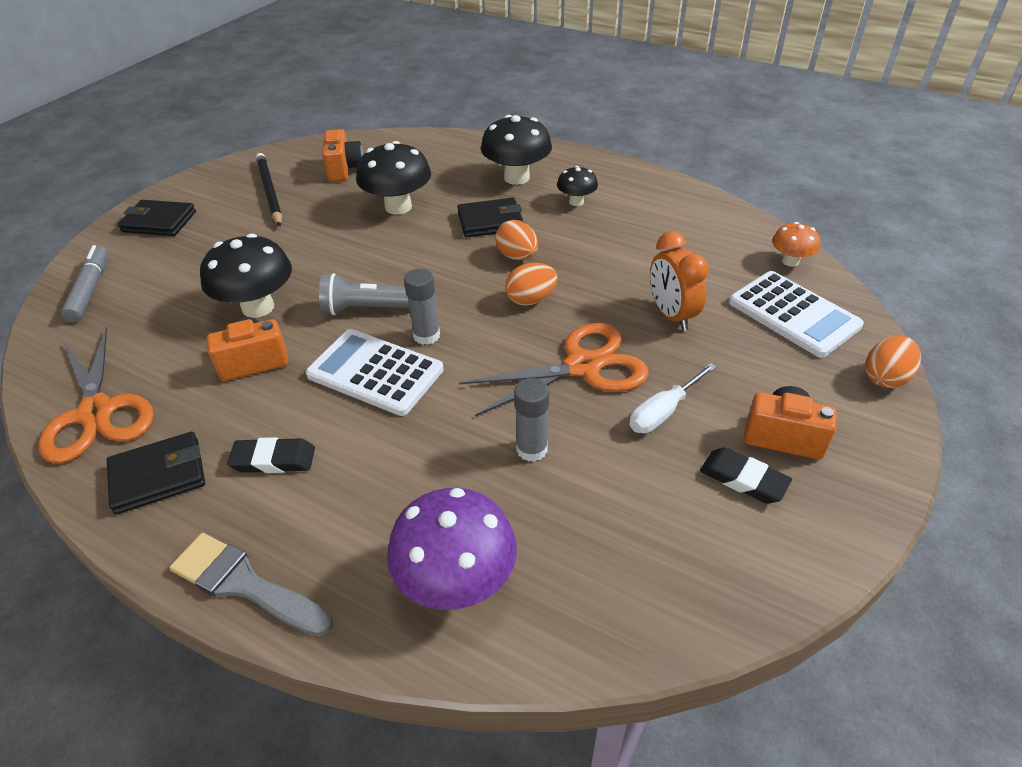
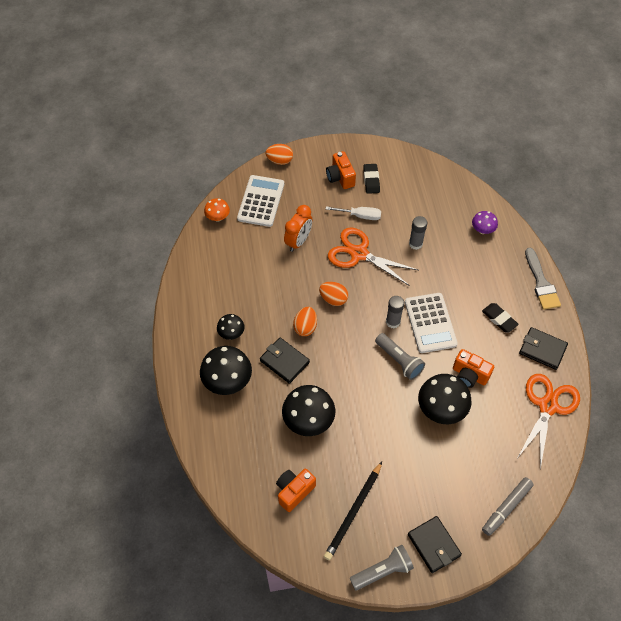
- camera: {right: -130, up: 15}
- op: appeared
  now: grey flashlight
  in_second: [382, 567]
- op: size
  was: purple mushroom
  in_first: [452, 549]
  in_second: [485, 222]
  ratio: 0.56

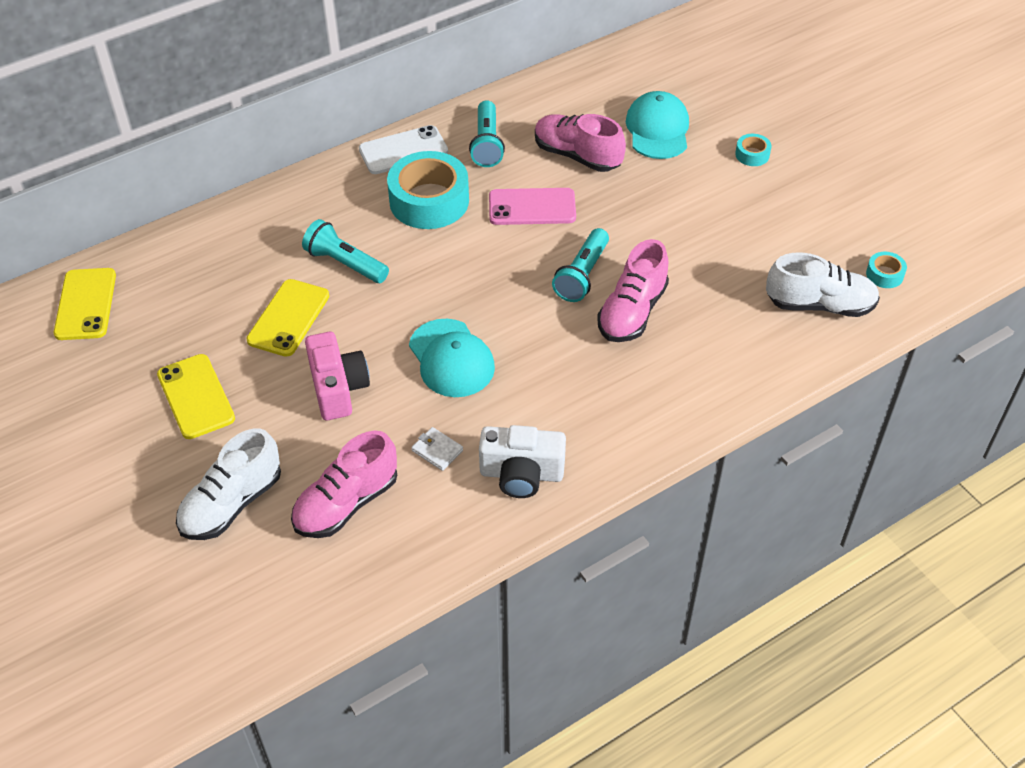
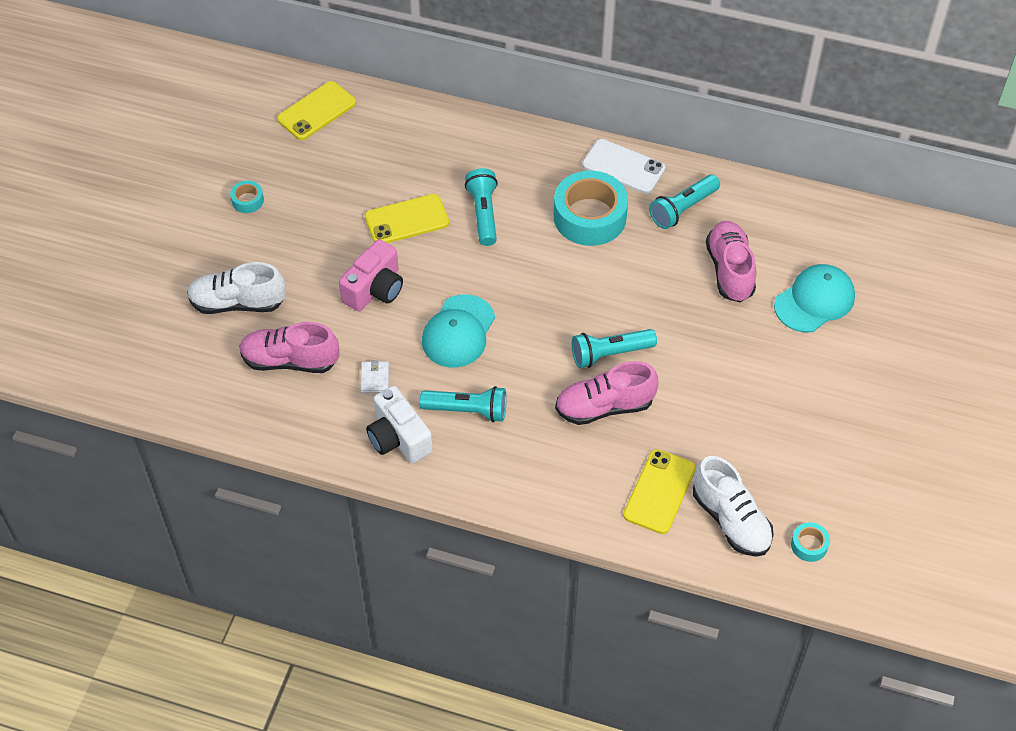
- camera: {right: 50, up: 5}
- op: missing
  was: pink phone
  in_first: [532, 206]
- op: appeared
  now: turquoise flashlight
  in_second: [463, 404]
- op: relocated
  was: yellow phone
  in_first: [196, 396]
  in_second: [659, 491]
- op: relocated
  was: turquoise tape
  in_first: [753, 150]
  in_second: [247, 197]

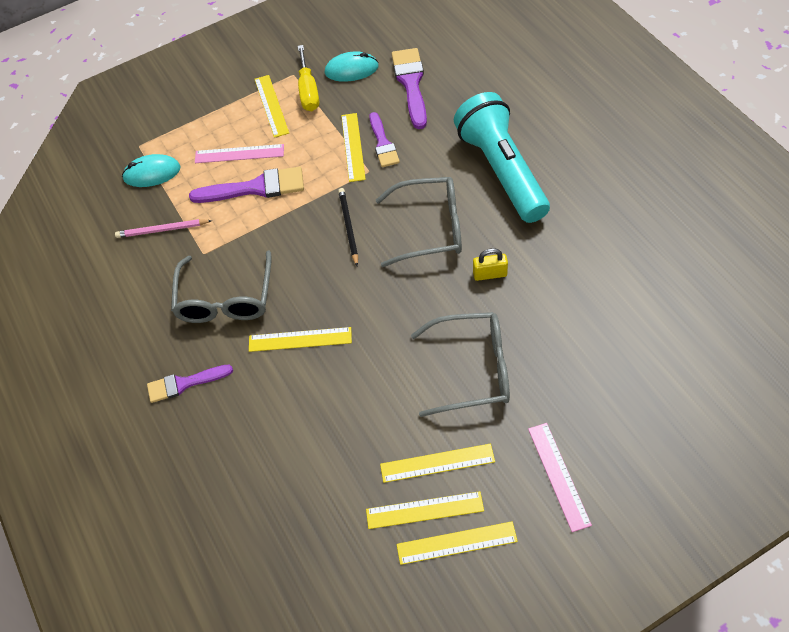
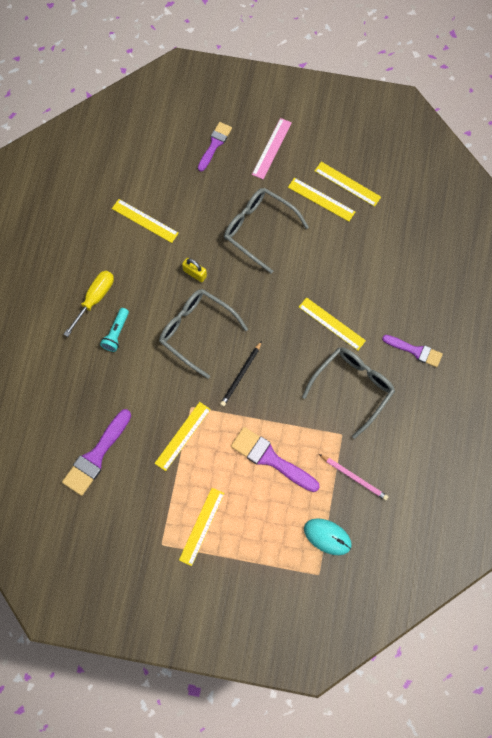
- camera: {right: -145, up: 15}
- op: missing
  was: pink ruler
  in_first: [239, 153]
- op: missing
  was: turquoise mouse
  in_first: [352, 66]
- op: relocated
  was: yellow screwdriver
  in_first: [308, 78]
  in_second: [89, 304]
- op: relocated
  was: purple brush
  in_first: [384, 139]
  in_second: [215, 146]
- op: relocated
  was: yellow ruler
  in_first: [457, 543]
  in_second: [145, 221]
- op: size
  was: turquoise flashlight
  in_first: [502, 157]
  in_second: [114, 330]
  ratio: 0.41

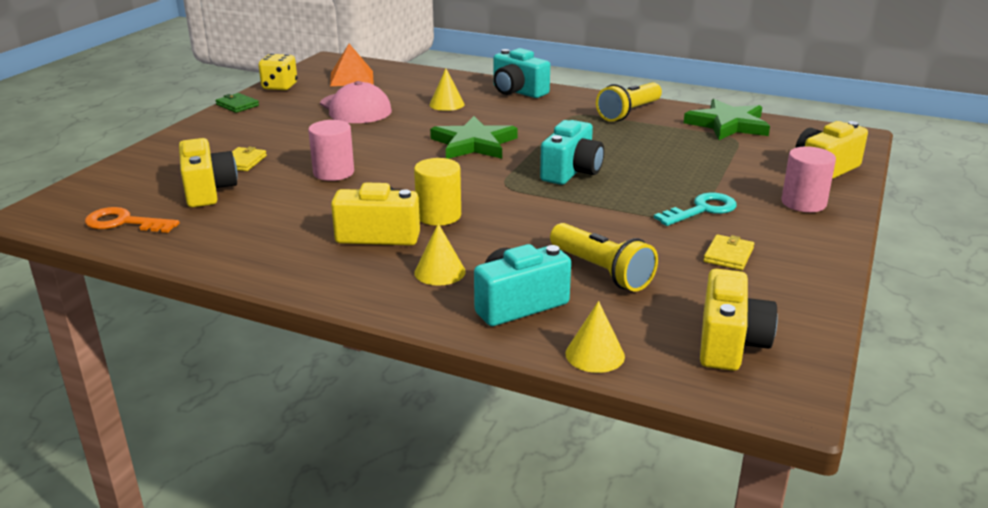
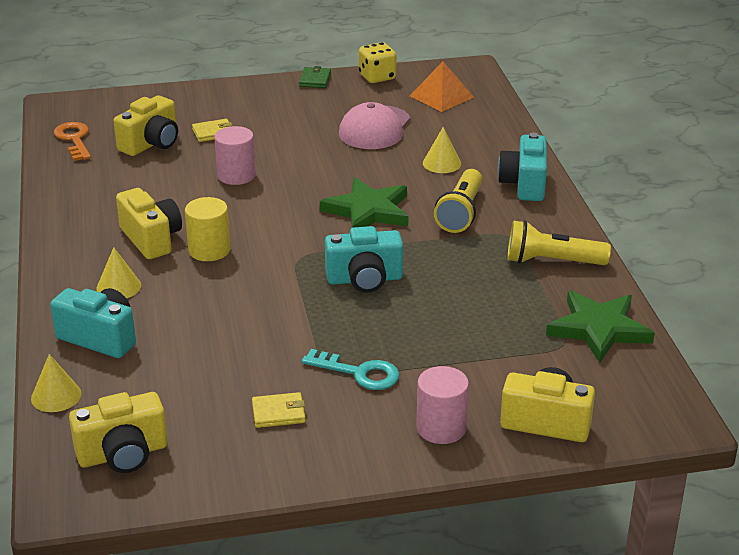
- camera: {right: 55, up: 5}
- op: relocated
  was: yellow flashlight
  in_first: [604, 257]
  in_second: [458, 201]

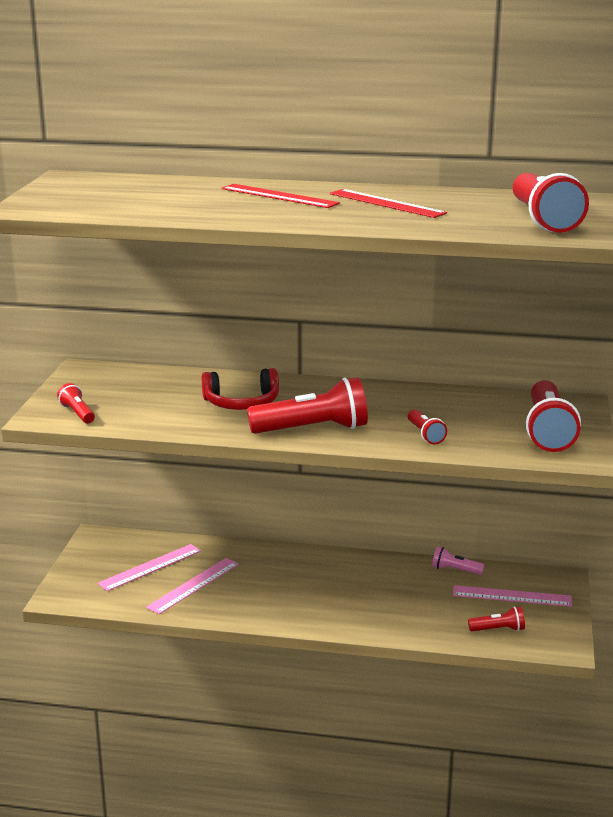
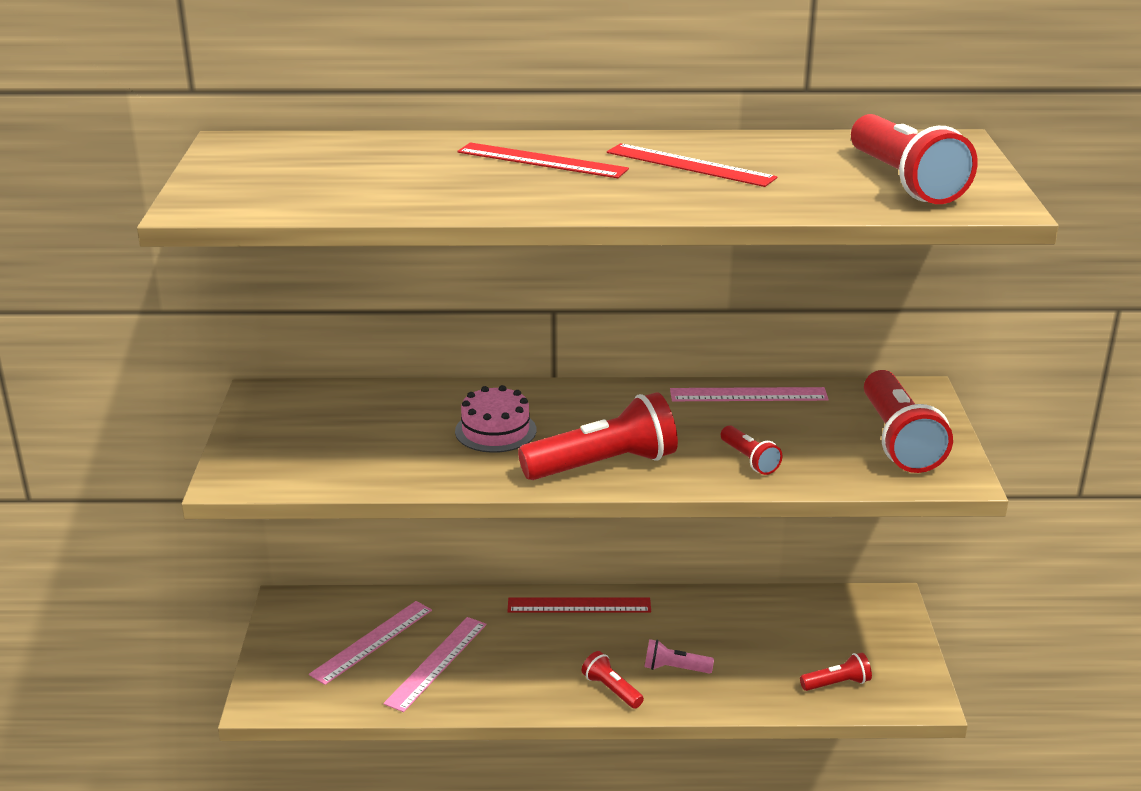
- camera: {right: -10, up: 5}
- op: appeared
  now: red ruler
  in_second: [579, 605]
- op: relocated
  was: red flashlight
  in_first: [76, 403]
  in_second: [613, 680]
- op: relocated
  was: pink flashlight
  in_first: [458, 560]
  in_second: [679, 656]
- op: relocated
  was: pink ruler
  in_first: [512, 596]
  in_second: [749, 394]
- op: exchanged
  was: red headphones
  now: pink cake
  in_first: [240, 389]
  in_second: [495, 419]

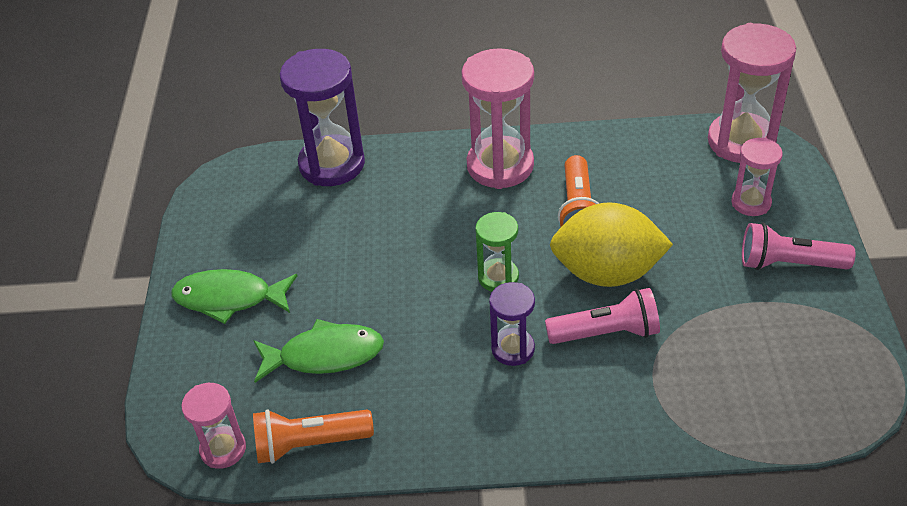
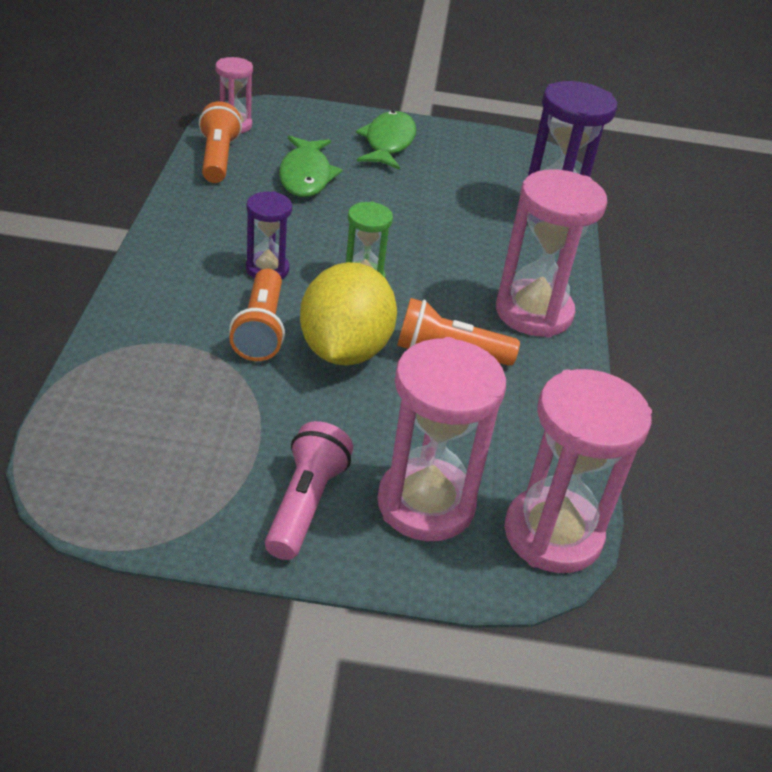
- camera: {right: 90, up: -5}
- op: colour
  was: pink flashlight
  now: orange flashlight
  in_first: [602, 316]
  in_second: [257, 315]
- op: size
  was: pink hourglass
  in_first: [757, 177]
  in_second: [441, 439]
  ratio: 1.81

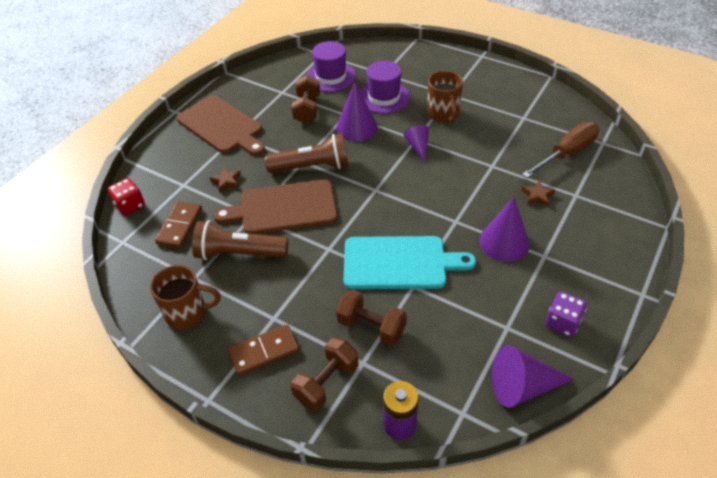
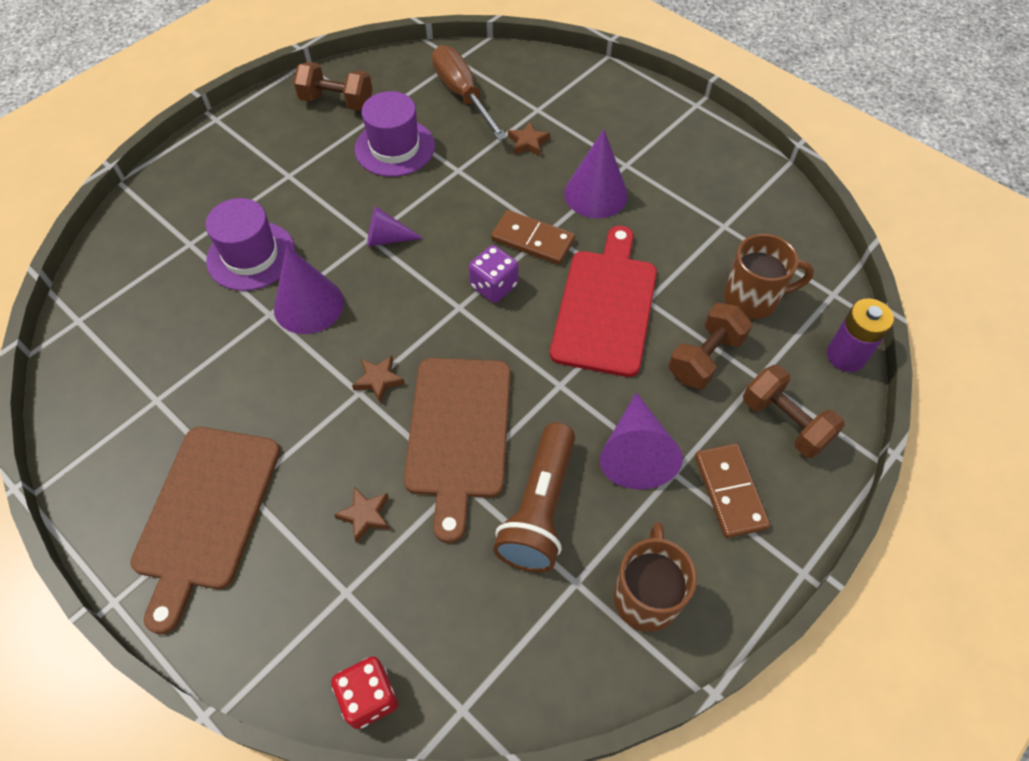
- camera: {right: -80, up: 10}
- op: relocated
  was: brown domino
  in_first: [178, 224]
  in_second: [533, 237]
- op: relocated
  was: brown dumbbell
  in_first: [305, 99]
  in_second: [333, 86]
- op: relocated
  was: purple hat
  in_first: [331, 66]
  in_second: [395, 134]
- op: relocated
  was: brown mug
  in_first: [445, 97]
  in_second: [769, 276]
- op: relocated
  was: purple cone
  in_first: [533, 376]
  in_second: [641, 441]
- op: relocated
  was: purple dice
  in_first: [566, 314]
  in_second: [493, 274]
- op: exchanged
  was: brown flashlight
  now: brown star
  in_first: [307, 153]
  in_second: [378, 379]
- op: colour
  was: turquoise cutting board
  now: red cutting board
  in_first: [410, 262]
  in_second: [603, 301]
- op: spun
  was: brown cutting board
  in_first: [220, 125]
  in_second: [205, 530]
  clockwise: 135

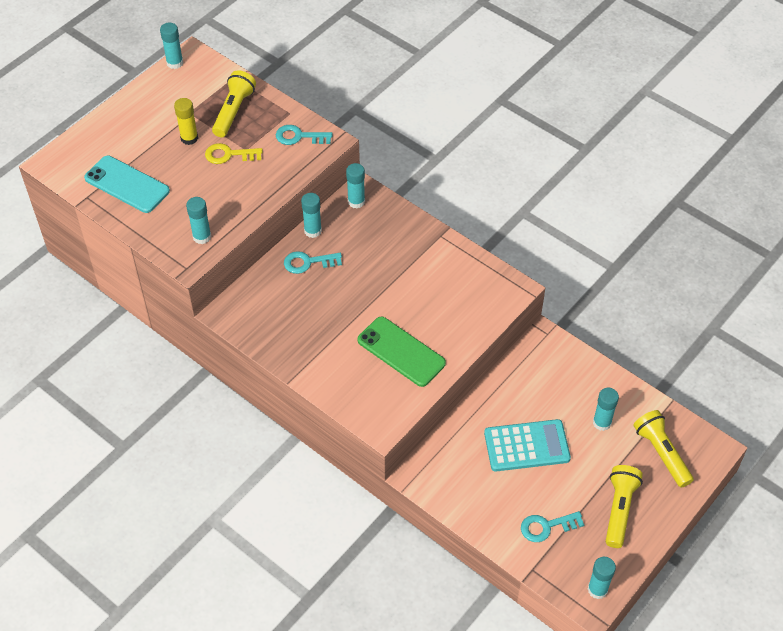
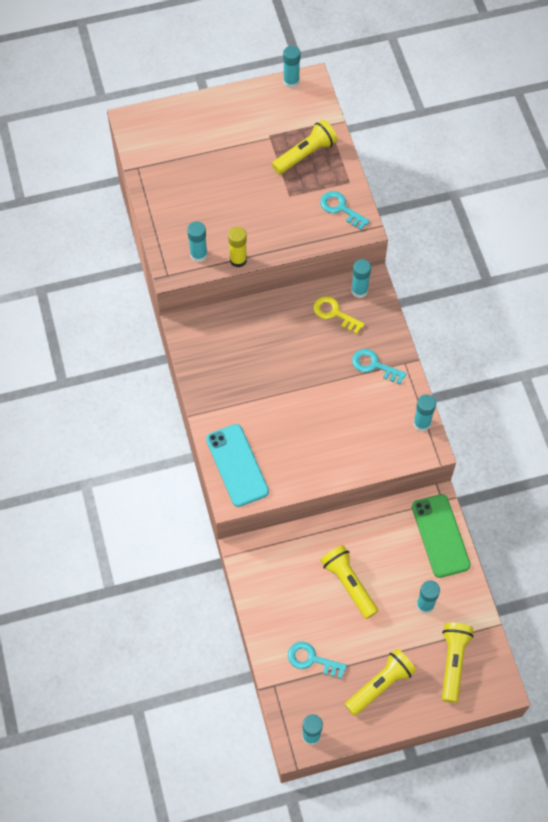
- camera: {right: 35, up: 10}
- op: relocated
  was: turquoise phone
  in_first: [127, 184]
  in_second: [237, 465]
- op: relocated
  was: yellow glue stick
  in_first: [186, 121]
  in_second: [237, 247]
- op: relocated
  was: yellow key
  in_first: [234, 153]
  in_second: [339, 315]
- op: relocated
  was: turquoise key
  in_first: [313, 262]
  in_second: [379, 366]
- op: relocated
  was: turquoise glue stick
  in_first: [311, 215]
  in_second: [424, 413]
- op: relocated
  was: green phone
  in_first: [402, 352]
  in_second: [441, 536]
- op: exchanged
  was: turquoise calculator
  now: yellow flashlight
  in_first: [527, 445]
  in_second: [349, 582]

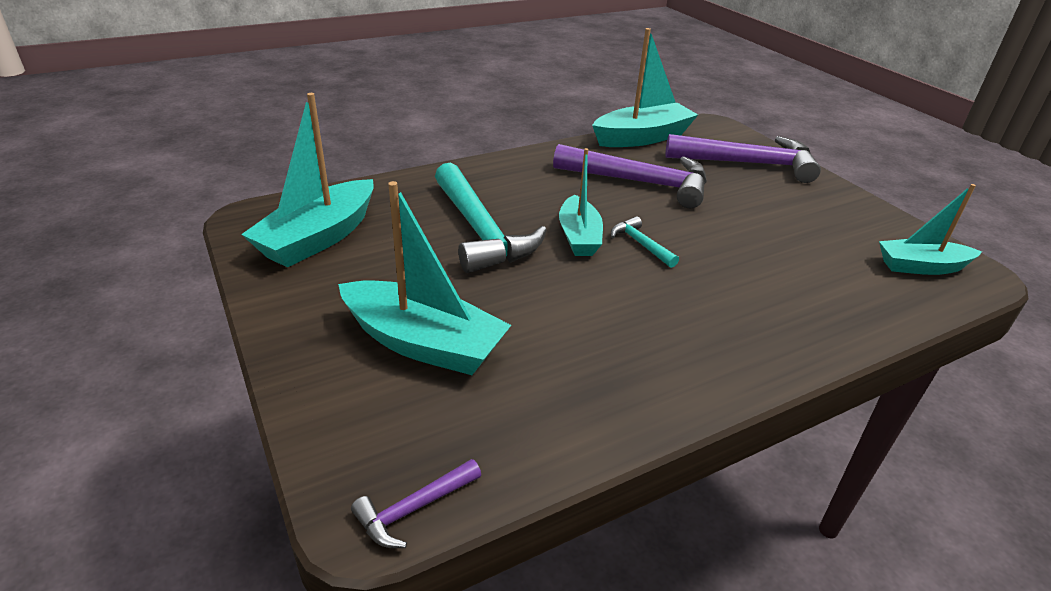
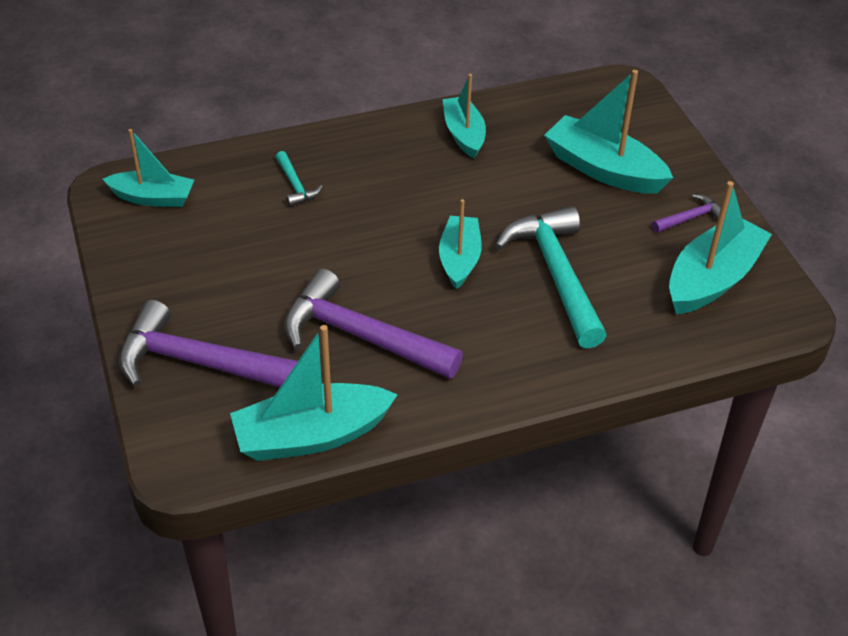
- camera: {right: -170, up: 10}
- op: appeared
  now: turquoise boat
  in_second: [464, 116]
- op: relocated
  was: purple hammer
  in_first: [416, 503]
  in_second: [686, 213]
- op: relocated
  was: turquoise hammer
  in_first: [645, 242]
  in_second: [299, 179]

